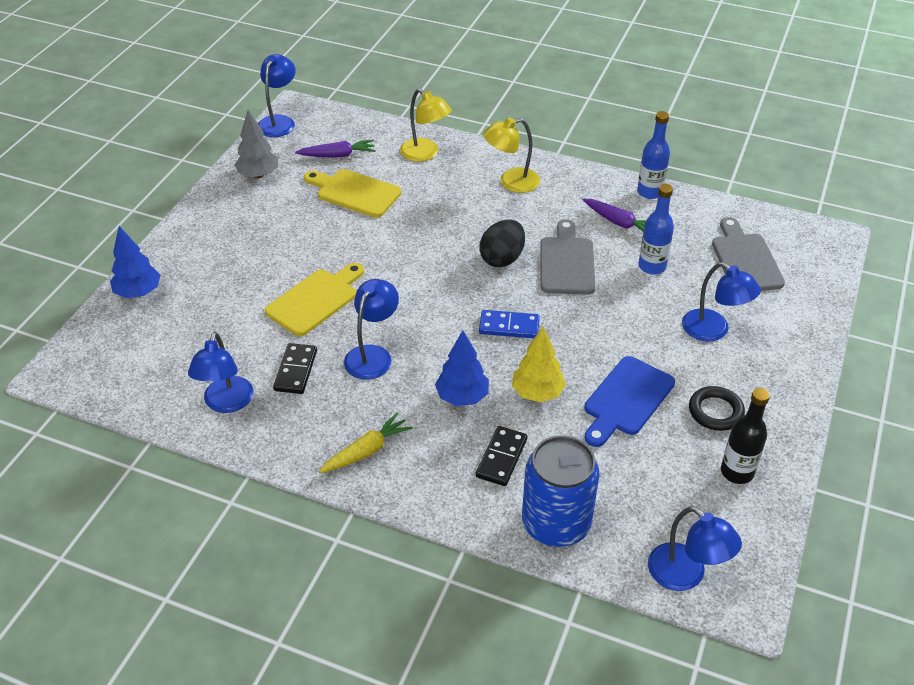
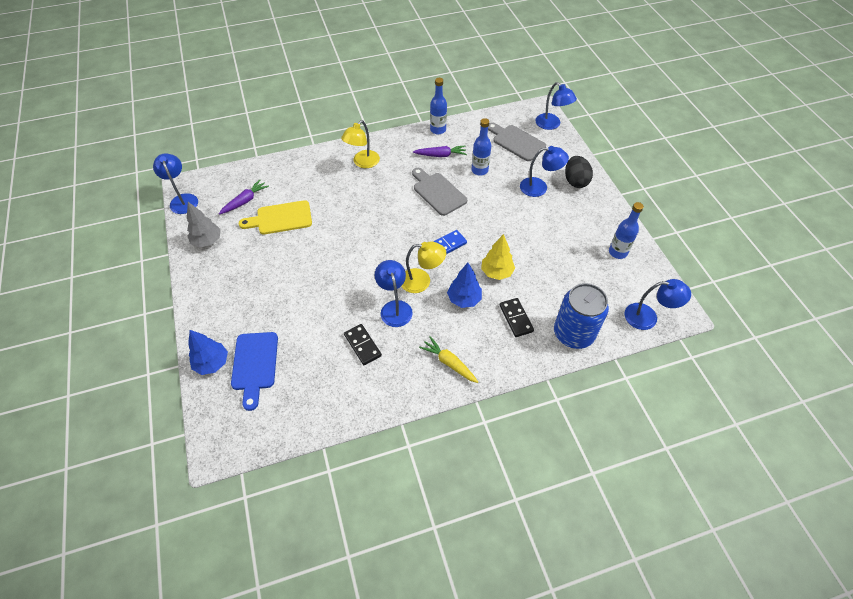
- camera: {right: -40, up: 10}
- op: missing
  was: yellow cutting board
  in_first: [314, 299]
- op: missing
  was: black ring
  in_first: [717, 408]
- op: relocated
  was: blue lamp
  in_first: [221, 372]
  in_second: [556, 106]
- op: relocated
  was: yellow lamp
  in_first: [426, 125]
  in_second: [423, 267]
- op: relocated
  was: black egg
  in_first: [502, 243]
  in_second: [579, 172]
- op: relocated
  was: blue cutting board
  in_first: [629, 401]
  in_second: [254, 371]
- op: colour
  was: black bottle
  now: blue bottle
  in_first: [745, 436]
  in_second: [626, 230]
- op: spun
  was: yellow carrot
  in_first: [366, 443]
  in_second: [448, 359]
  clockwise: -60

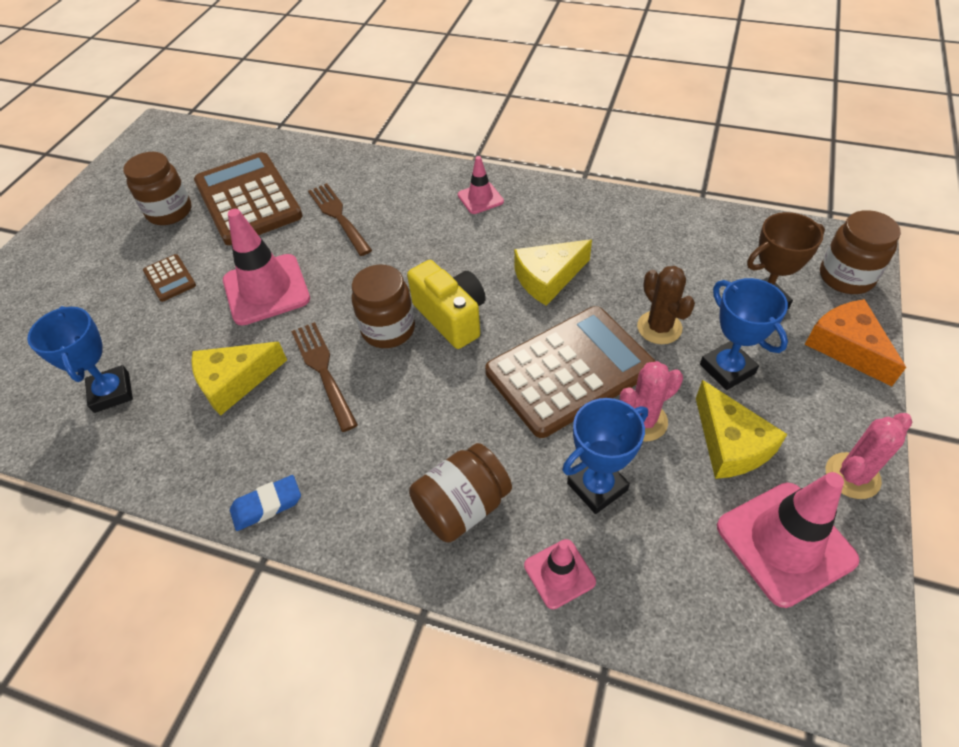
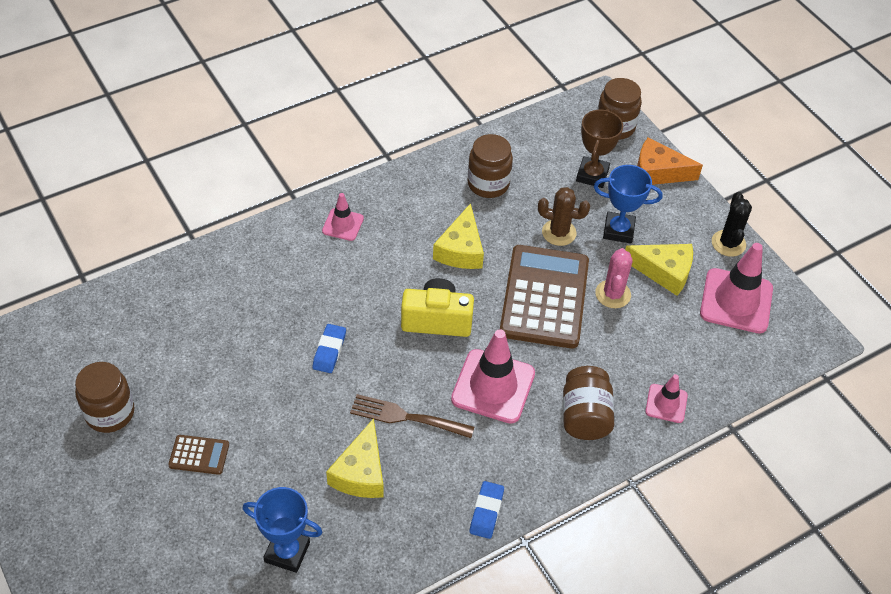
- camera: {right: -55, up: 0}
- op: missing
  was: brown calculator
  in_first: [248, 198]
- op: missing
  was: brown fork
  in_first: [340, 219]
- op: missing
  was: blue trophy
  in_first: [605, 456]
- op: appeared
  now: blue eraser
  in_second: [329, 348]
- op: relocated
  was: pink traffic cone
  in_first: [266, 267]
  in_second: [493, 376]
- op: relocated
  was: brown jar
  in_first: [383, 306]
  in_second: [490, 166]
- op: colour
  was: pink cactus
  now: black cactus
  in_first: [869, 456]
  in_second: [732, 224]

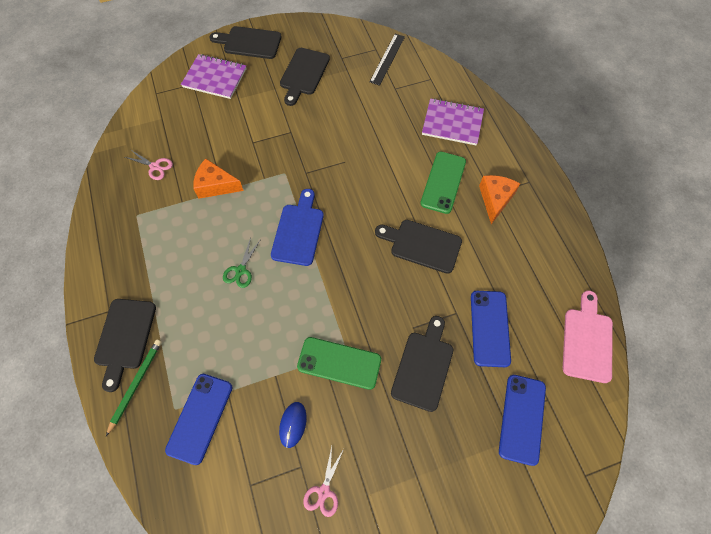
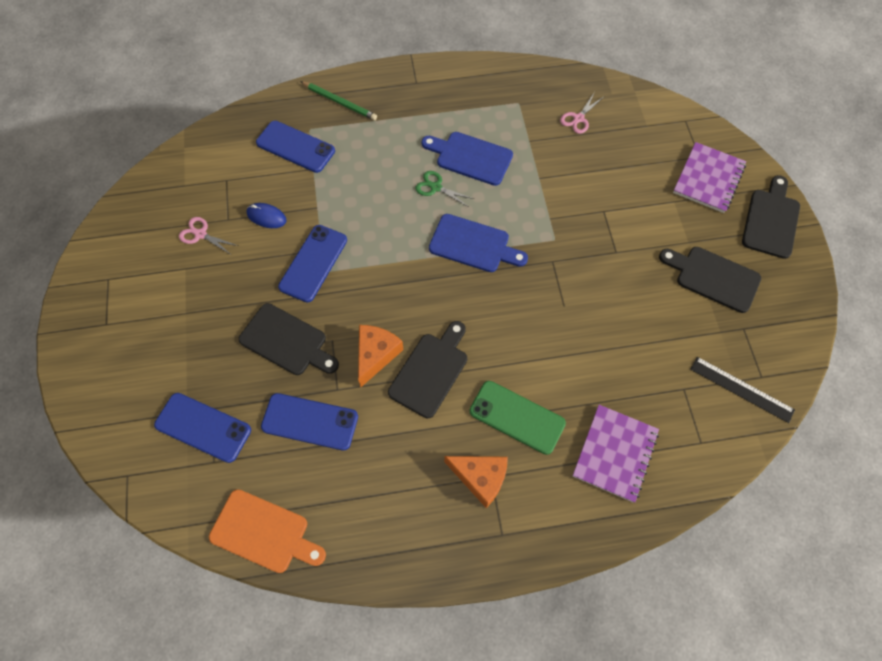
- camera: {right: 100, up: 0}
- op: missing
  was: black cutting board
  in_first: [125, 345]
- op: appeared
  now: blue cutting board
  in_second: [467, 159]
- op: relocated
  was: orange cheese
  in_first: [218, 179]
  in_second: [381, 356]
- op: colour
  was: green phone
  now: blue phone
  in_first: [339, 363]
  in_second: [312, 263]
- op: colour
  was: pink cutting board
  now: orange cutting board
  in_first: [588, 337]
  in_second: [267, 531]

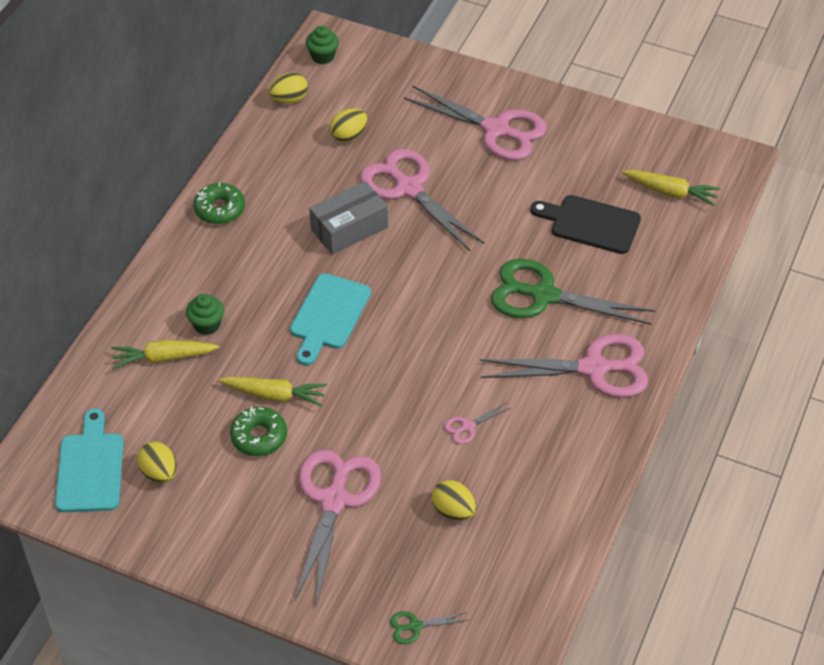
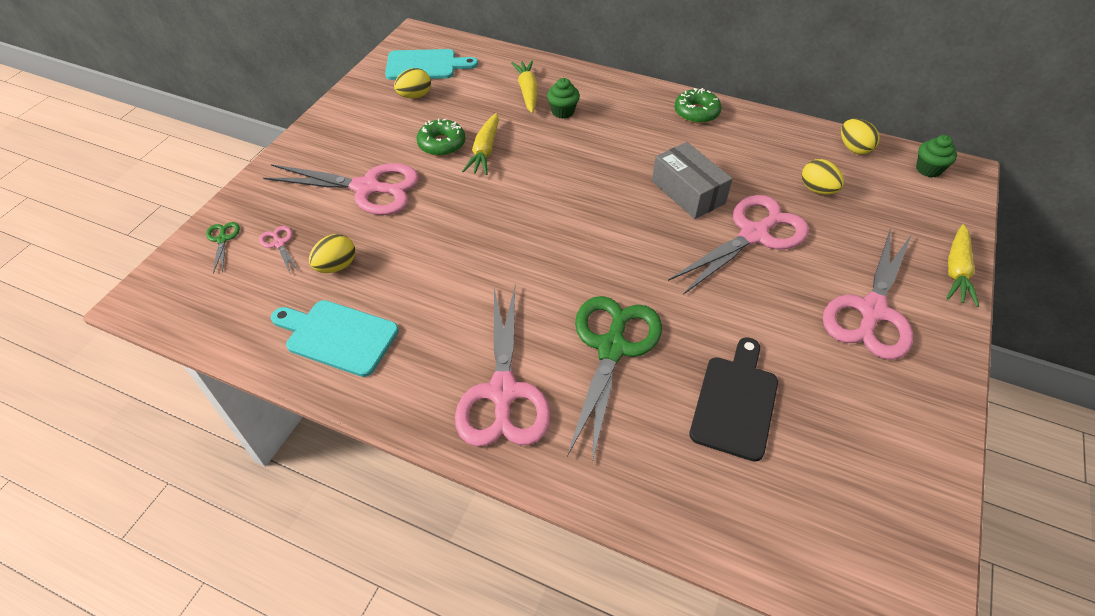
- camera: {right: 90, up: 0}
- op: relocated
  was: turquoise cutting board
  in_first: [330, 319]
  in_second: [335, 338]
- op: relocated
  was: pink scissors
  in_first: [477, 423]
  in_second: [279, 249]
- op: relocated
  was: yellow carrot
  in_first: [671, 188]
  in_second: [963, 265]

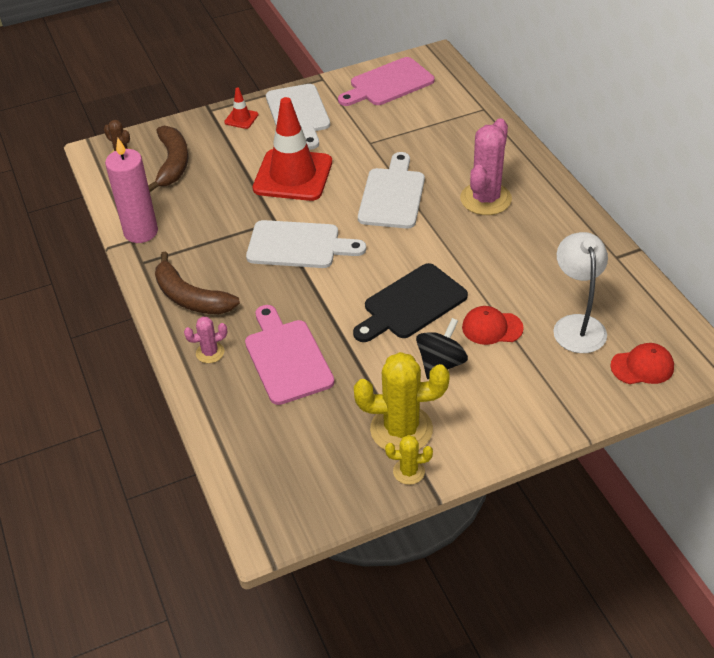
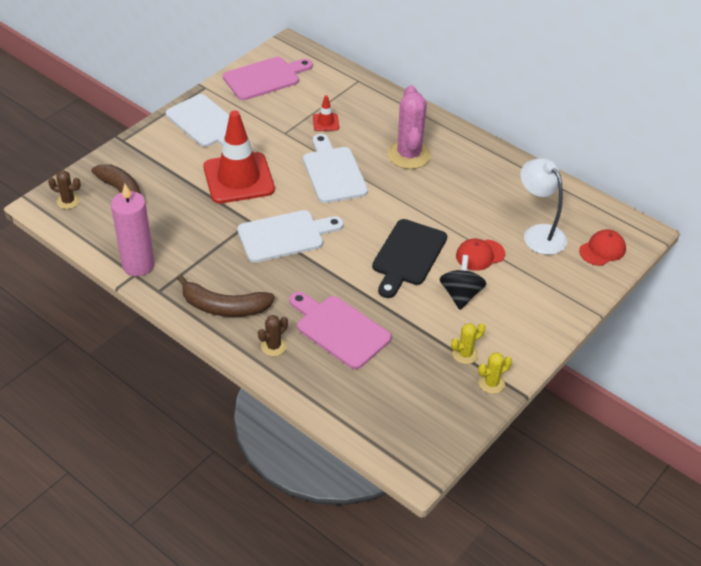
- camera: {right: -30, up: 0}
- op: relocated
  was: red traffic cone
  in_first: [241, 108]
  in_second: [326, 113]
- op: colour
  was: pink cactus
  now: brown cactus
  in_first: [205, 340]
  in_second: [273, 335]
- op: spun
  was: pink cutting board
  in_first: [386, 81]
  in_second: [268, 78]
  clockwise: -150
- op: size
  was: yellow cactus
  in_first: [402, 401]
  in_second: [468, 343]
  ratio: 0.49

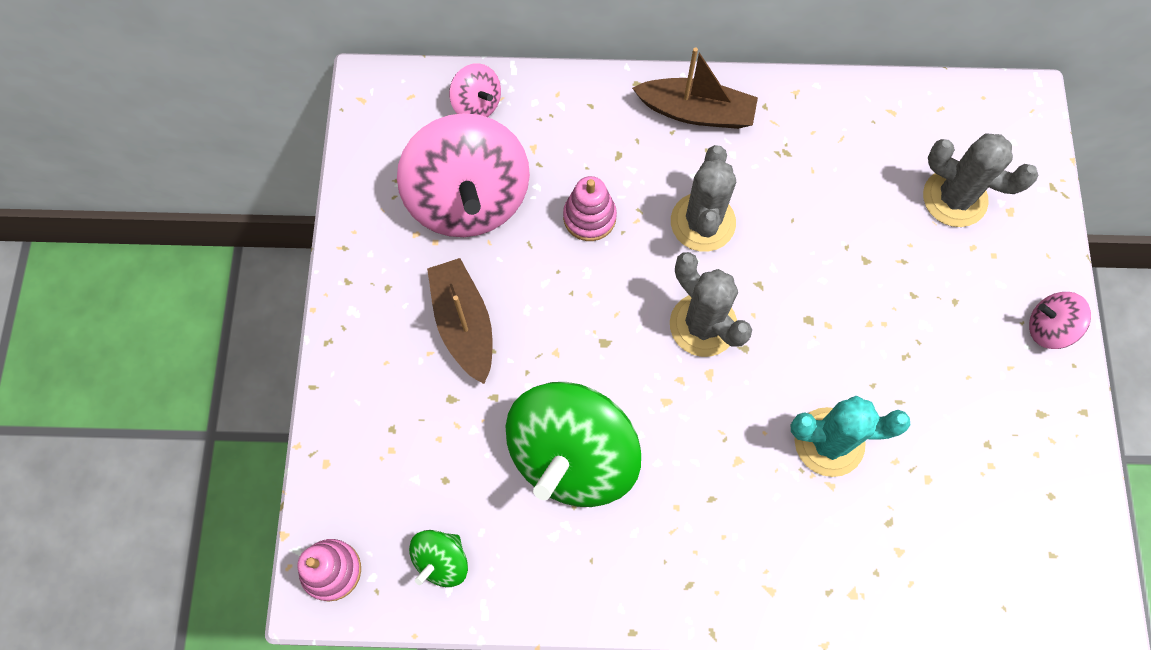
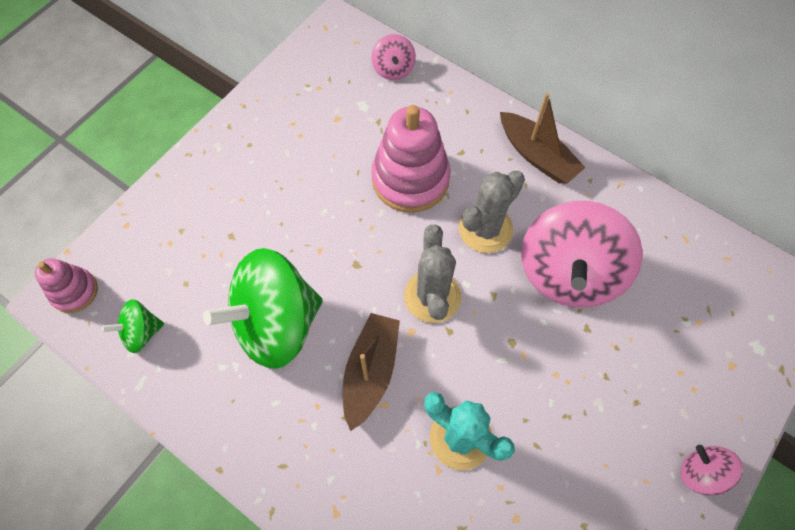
- camera: {right: 35, up: -5}
- op: missing
  was: grey cactus
  in_first: [980, 180]
- op: relocated
  was: pink spinning top
  in_first: [463, 175]
  in_second: [582, 254]
- op: relocated
  was: brown boat
  in_first: [460, 321]
  in_second: [371, 372]
- op: size
  was: pink stacking toy
  in_first: [590, 208]
  in_second: [411, 159]
  ratio: 1.81

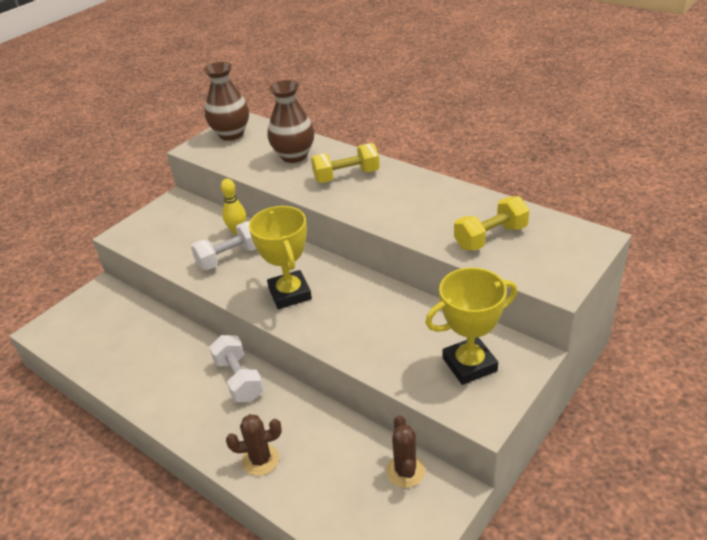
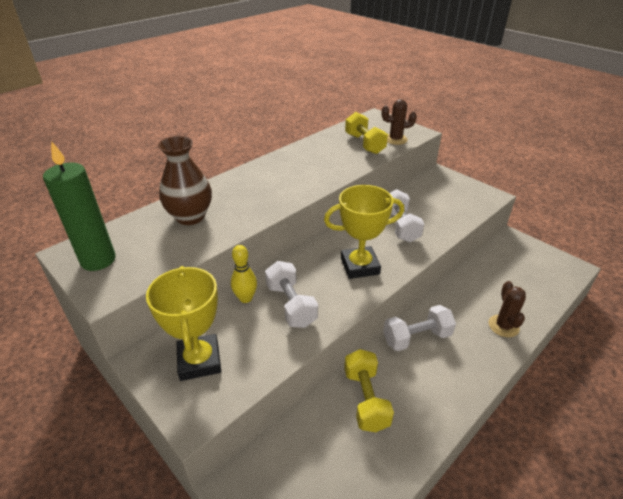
- camera: {right: -85, up: 0}
- op: appeared
  now: white dumbbell
  in_second: [407, 215]
- op: relocated
  was: yellow dumbbell
  in_first: [345, 163]
  in_second: [369, 390]
- op: relocated
  was: brown cactus
  in_first: [405, 451]
  in_second: [399, 122]
- op: relocated
  was: yellow trophy
  in_first: [471, 326]
  in_second: [183, 323]
- op: exchanged
  was: brown vase
  now: green candle
  in_first: [226, 101]
  in_second: [79, 206]

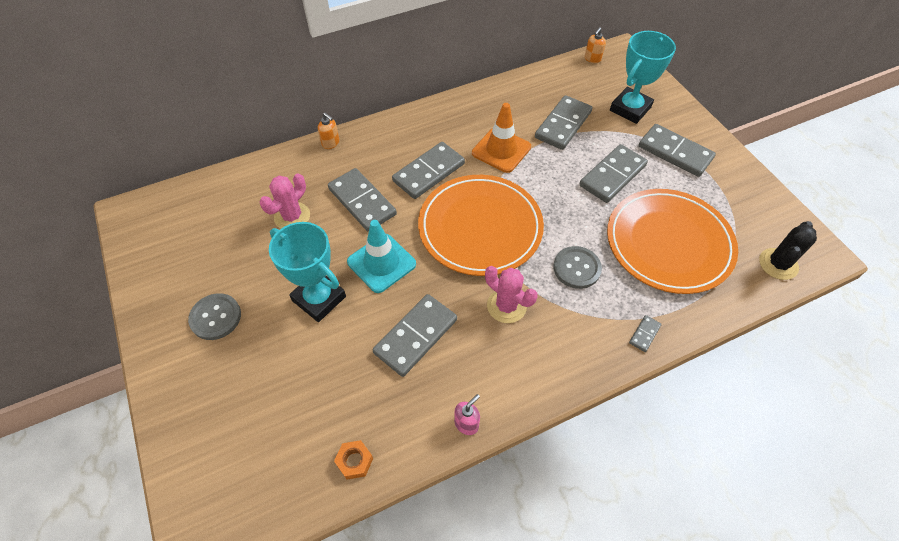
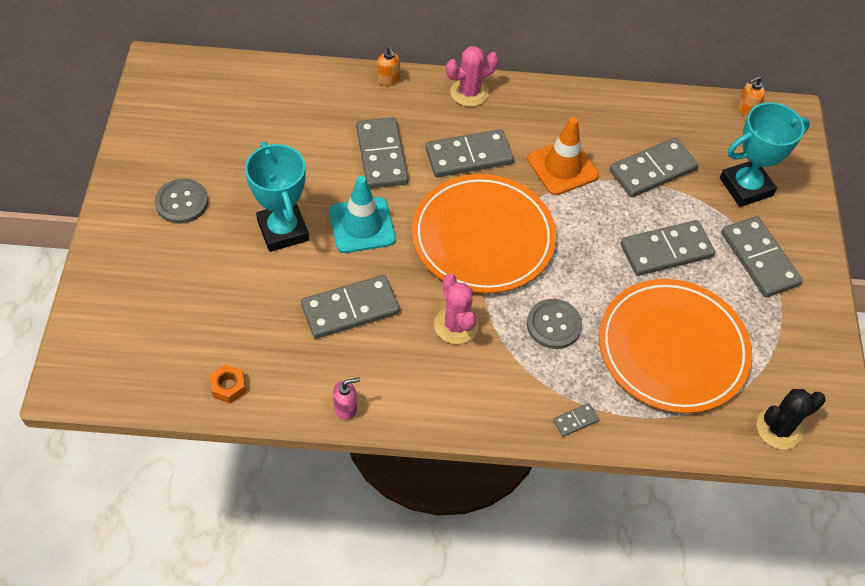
- camera: {right: 25, up: 0}
- op: relocated
  was: pink cactus
  in_first: [284, 201]
  in_second: [472, 76]

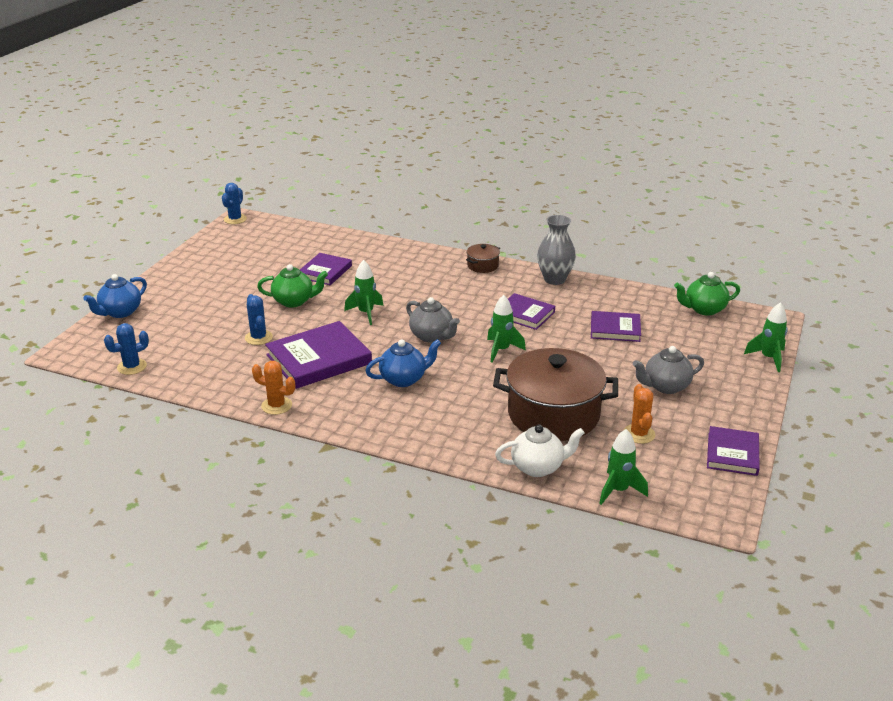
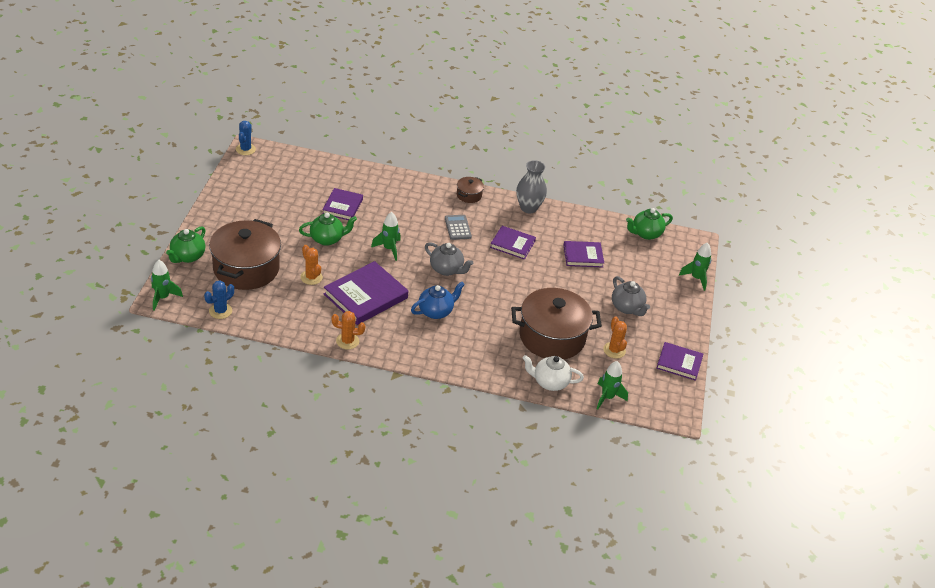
- camera: {right: -15, up: 10}
- op: appeared
  now: brown pot
  in_second: [245, 254]
- op: appeared
  now: grey calculator
  in_second: [458, 227]
- op: relocated
  was: green rocket
  in_first: [506, 329]
  in_second: [167, 285]
- op: colour
  was: blue teapot
  now: green teapot
  in_first: [115, 296]
  in_second: [185, 244]
- op: colour
  was: blue cactus
  now: orange cactus
  in_first: [259, 319]
  in_second: [311, 265]
- op: spun
  was: white teapot
  in_first: [539, 450]
  in_second: [553, 373]
  clockwise: -150
- op: spun
  was: grey teapot
  in_first: [668, 370]
  in_second: [631, 296]
  clockwise: -90
- op: spun
  was: purple book
  in_first: [733, 451]
  in_second: [679, 361]
  clockwise: -75

